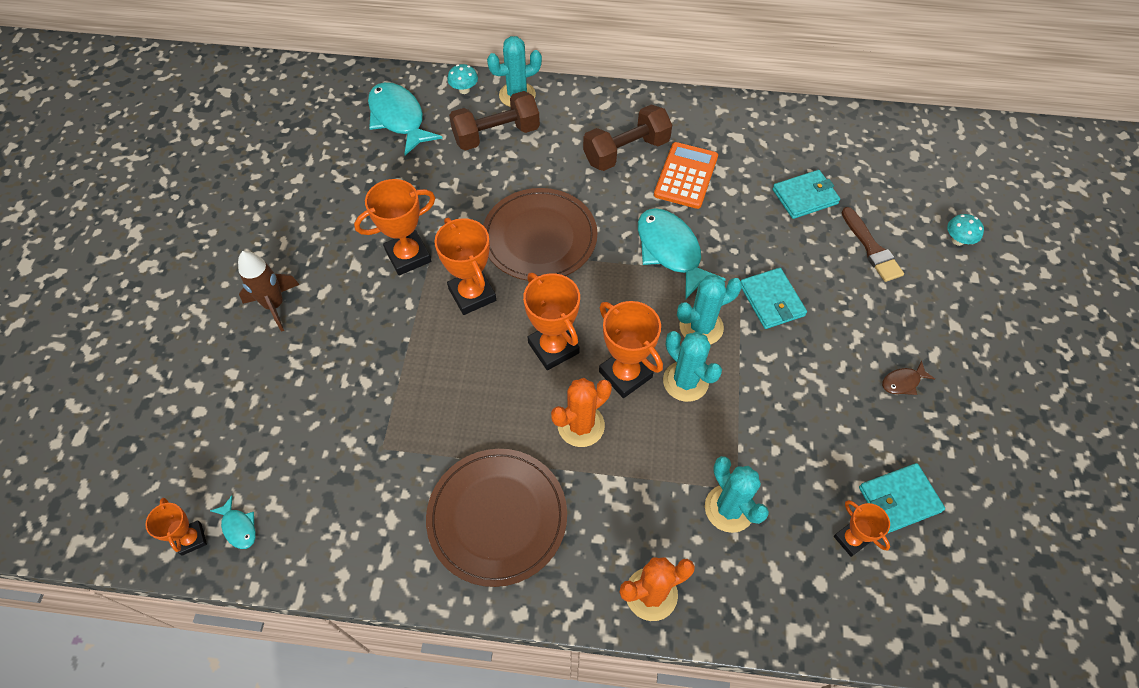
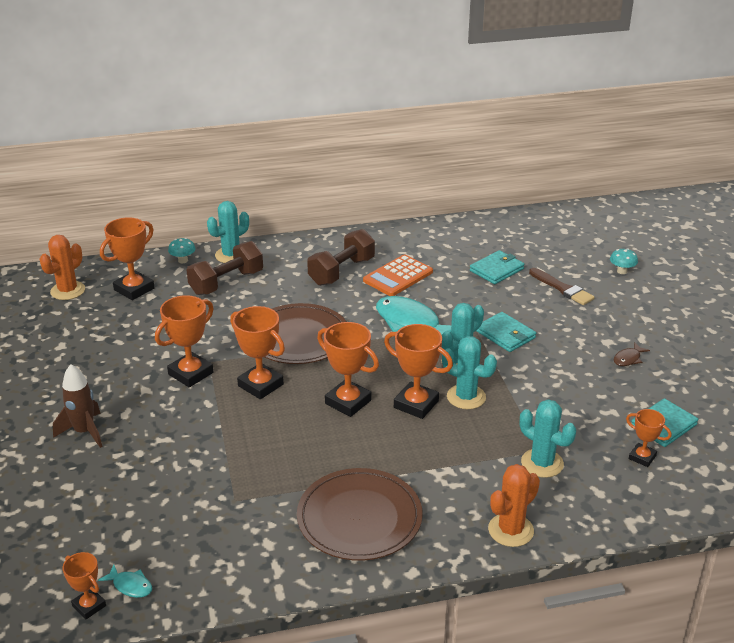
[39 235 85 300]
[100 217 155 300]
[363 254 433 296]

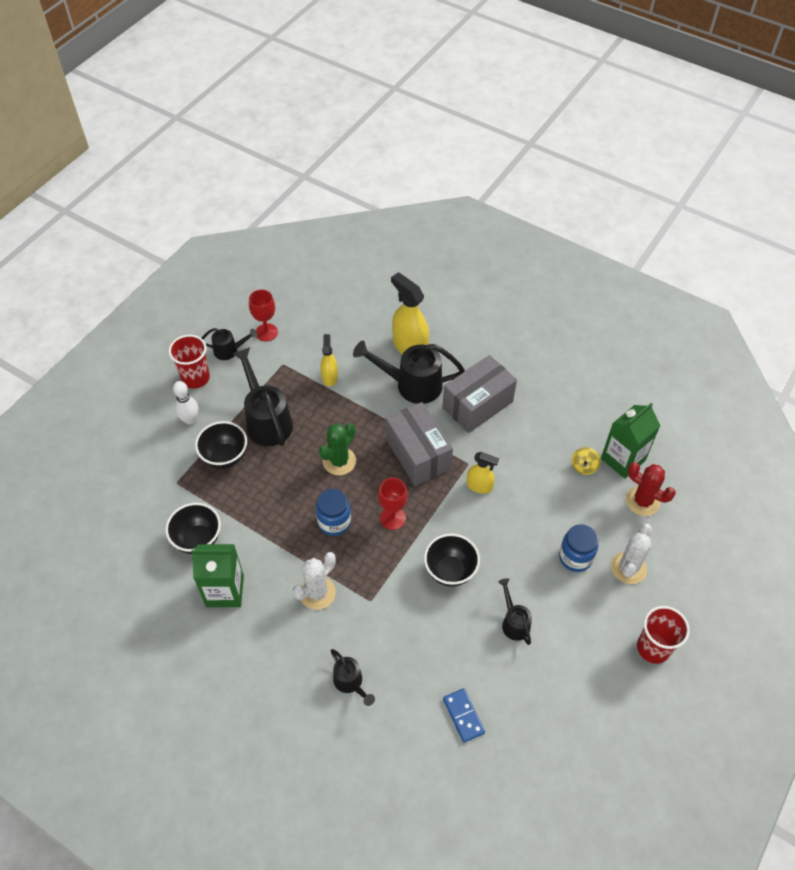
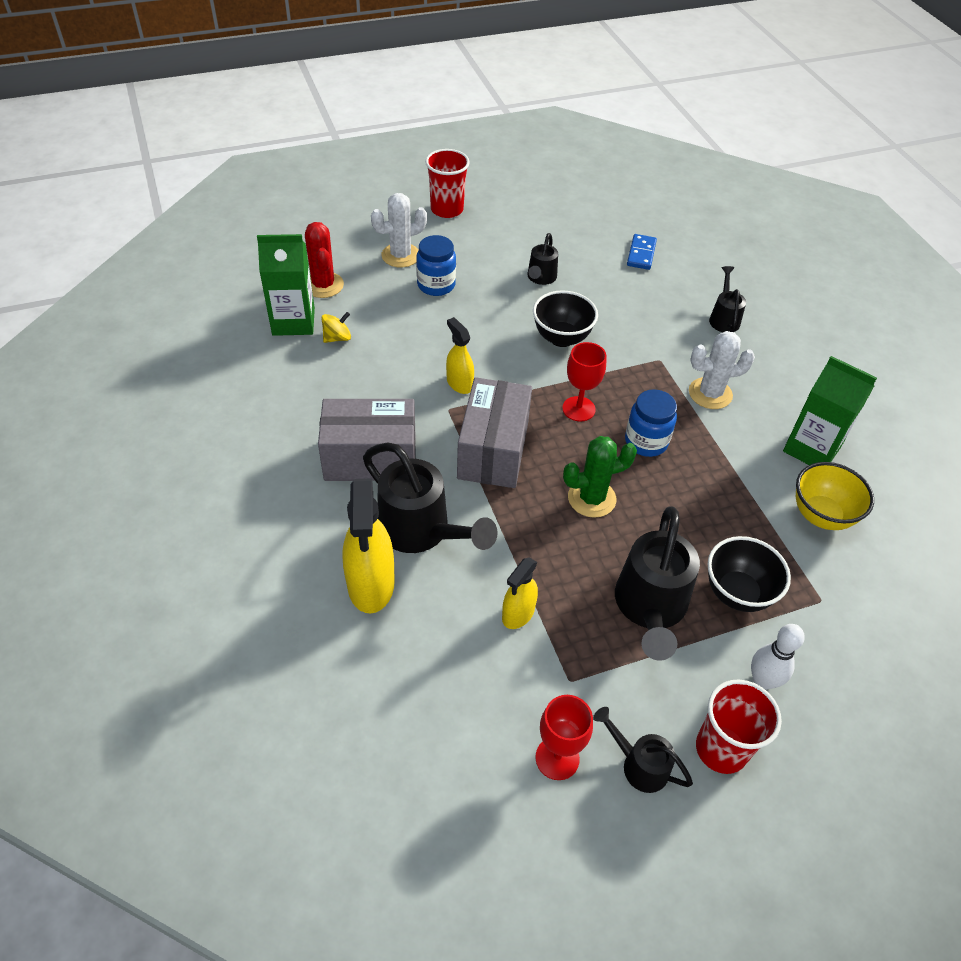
[796 462 874 530]

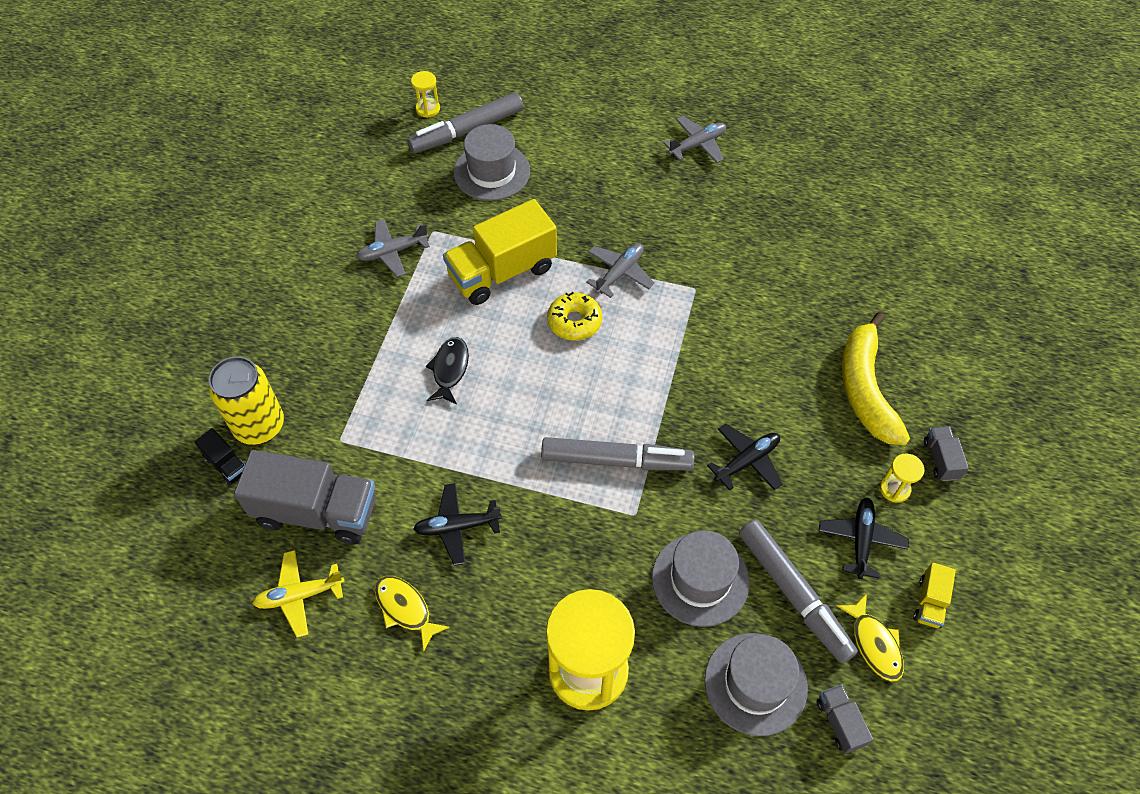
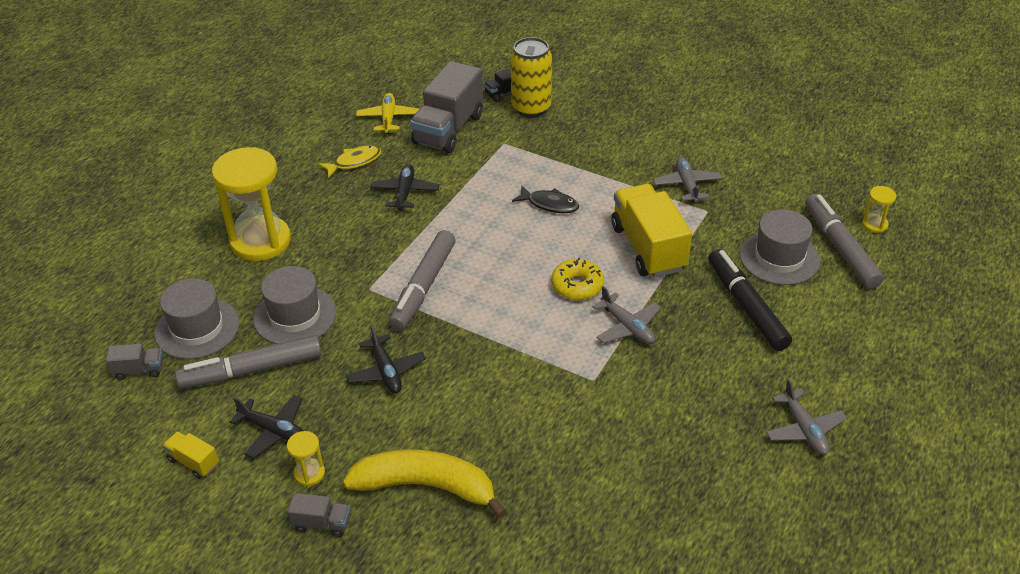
[837 594 904 682] (first image)
[708 249 792 351]

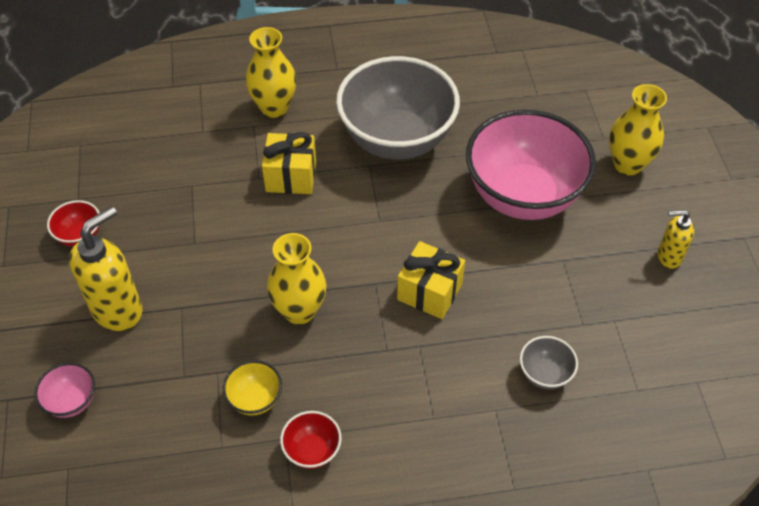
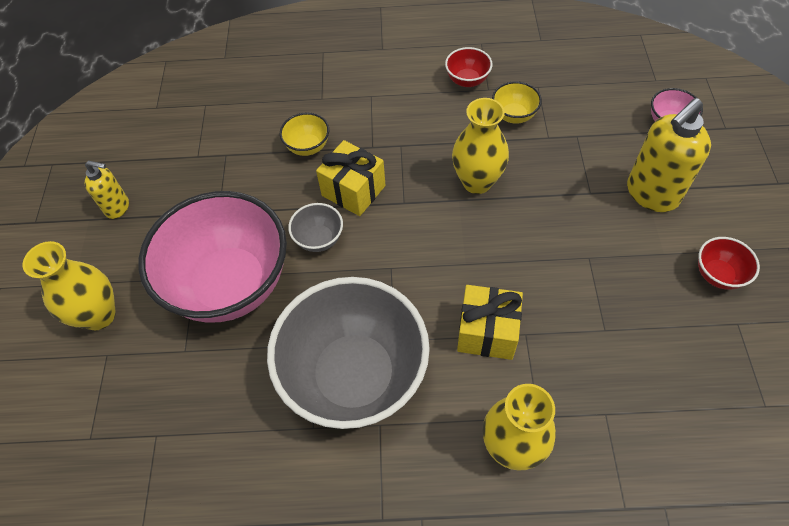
[280 112 329 156]
[288 203 343 252]

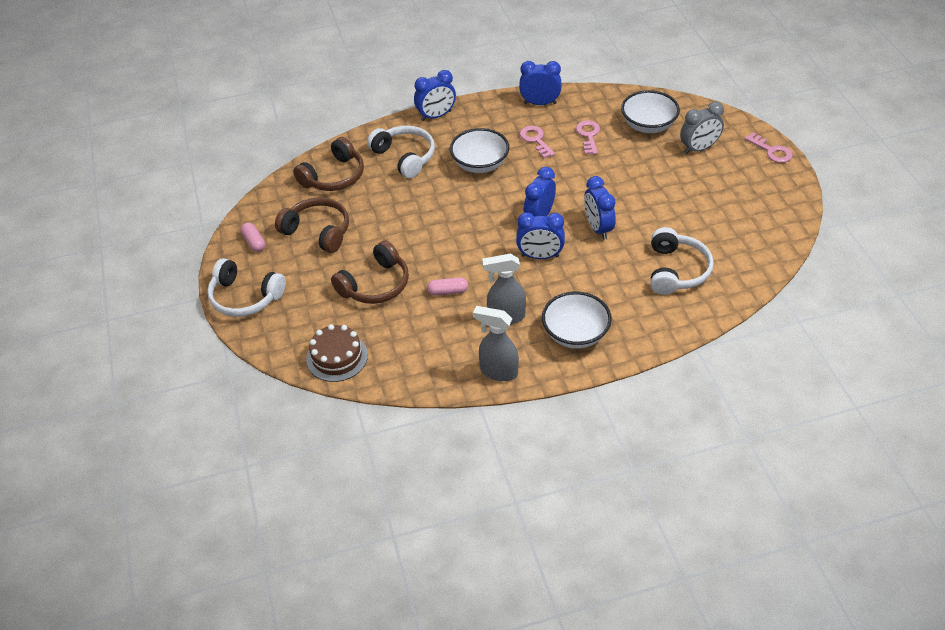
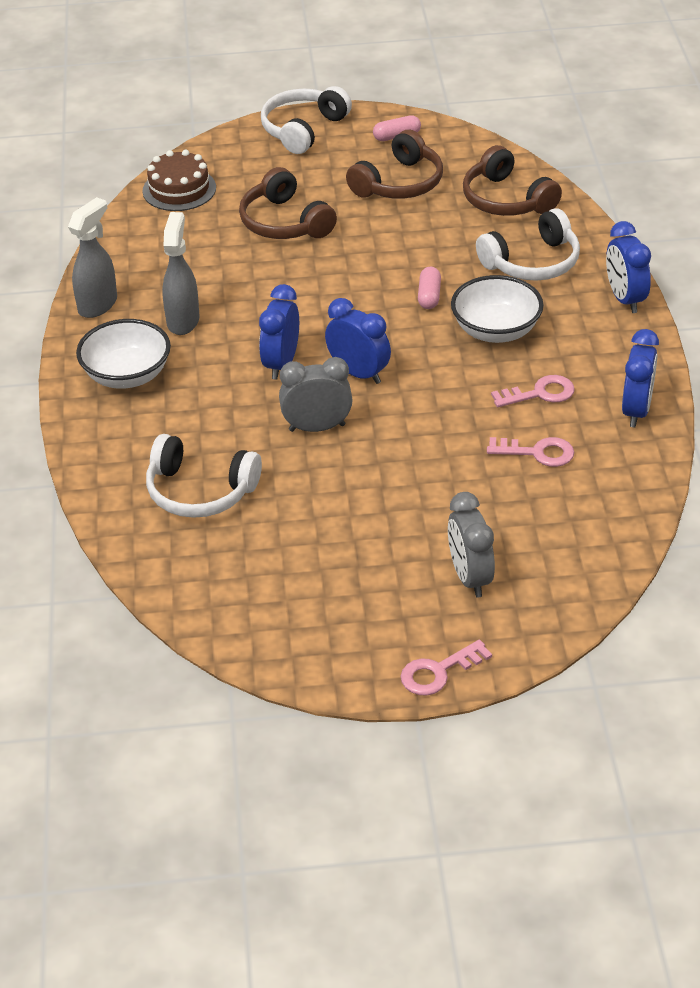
[621 90 680 133] (first image)
[418 267 441 309]
[279 357 353 432]

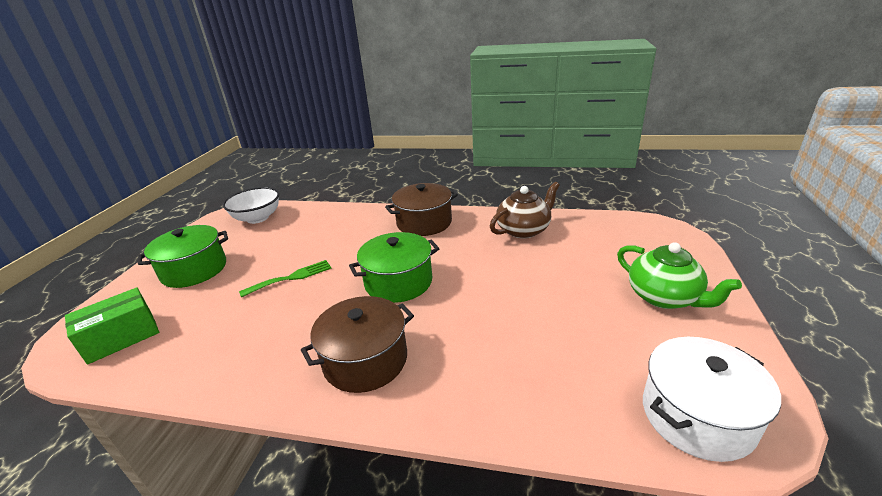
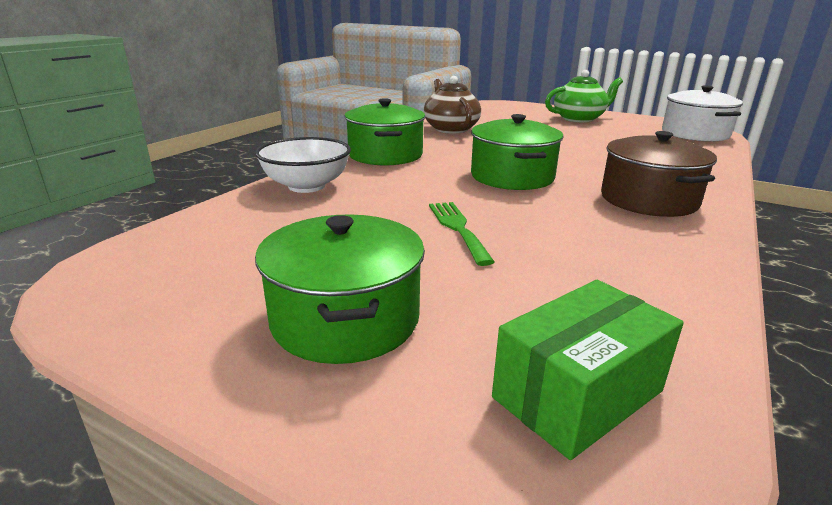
[255 137 351 193]
[344 98 425 165]
[492 280 684 460]

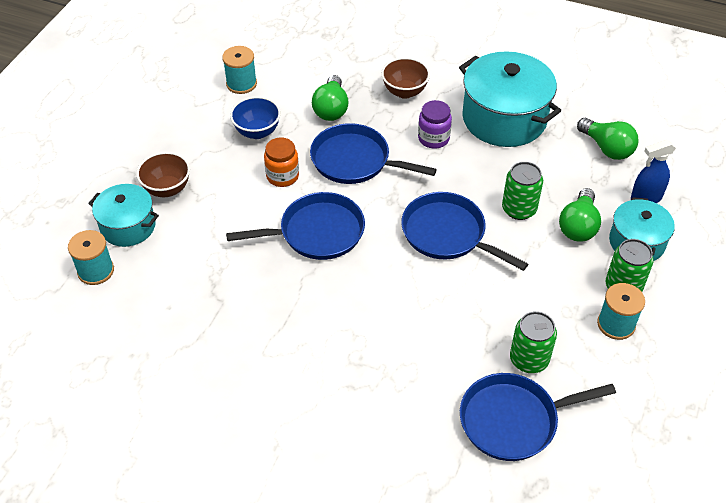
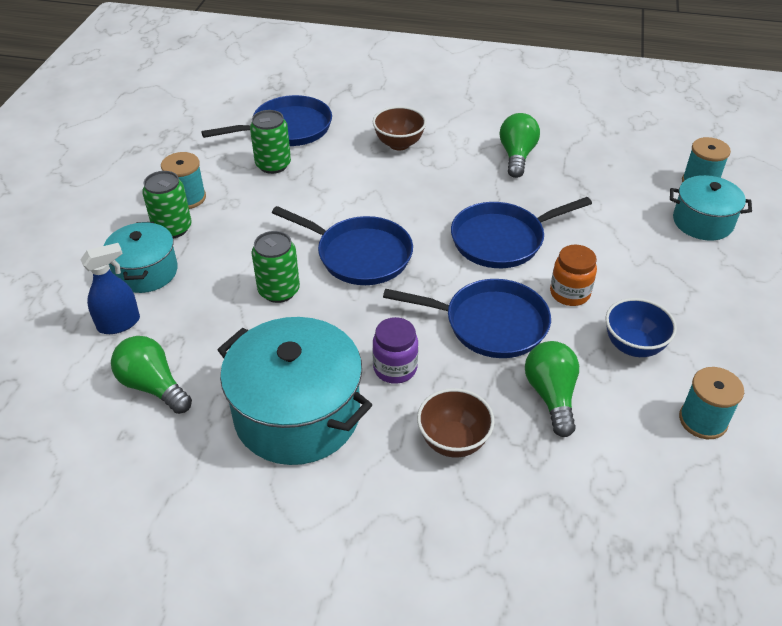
[373 106 426 150]
[500 113 540 178]

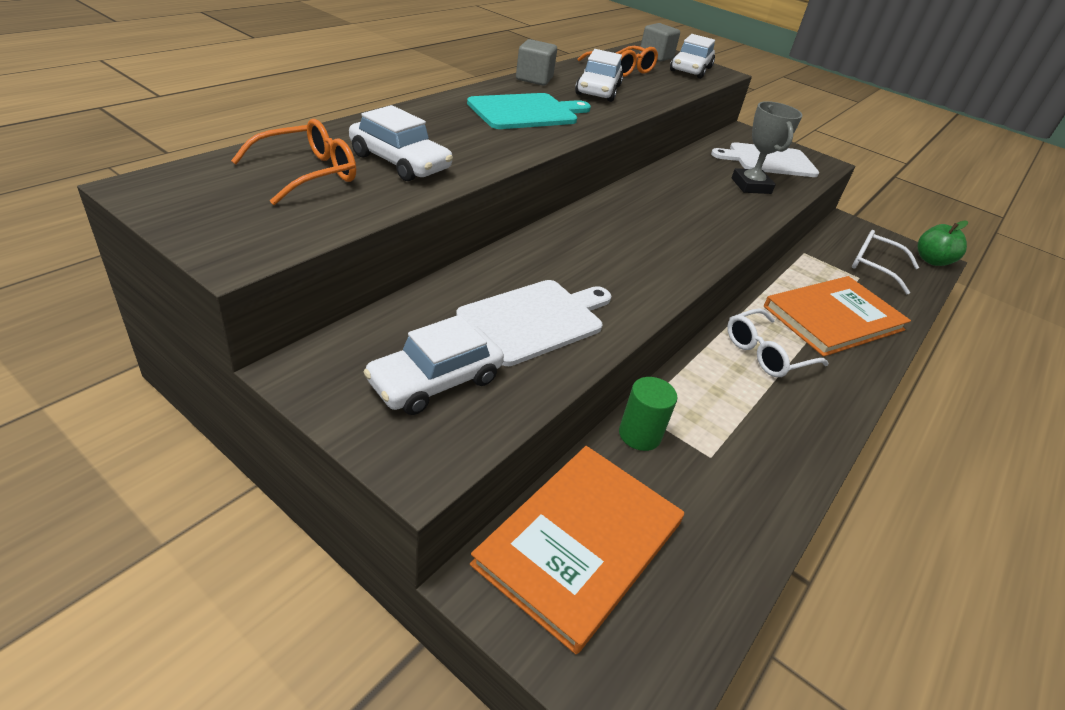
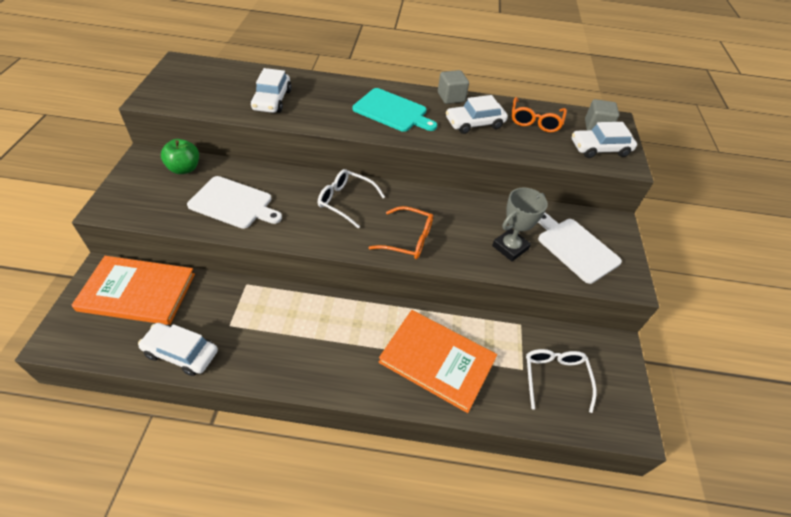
[619 377 677 451] (first image)
[368 206 433 259]
[138 323 218 376]
[318 169 385 228]
[161 139 199 174]

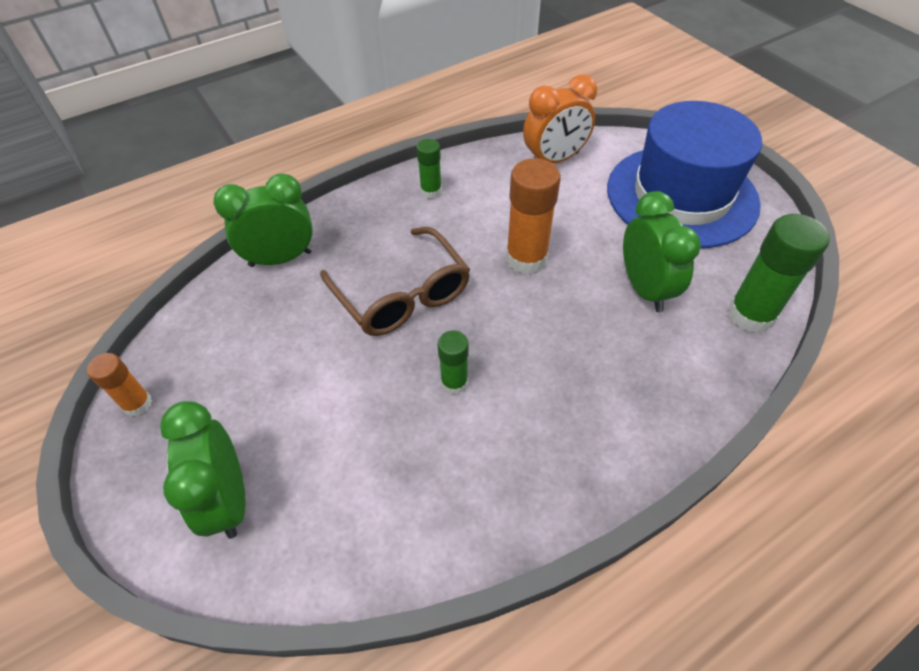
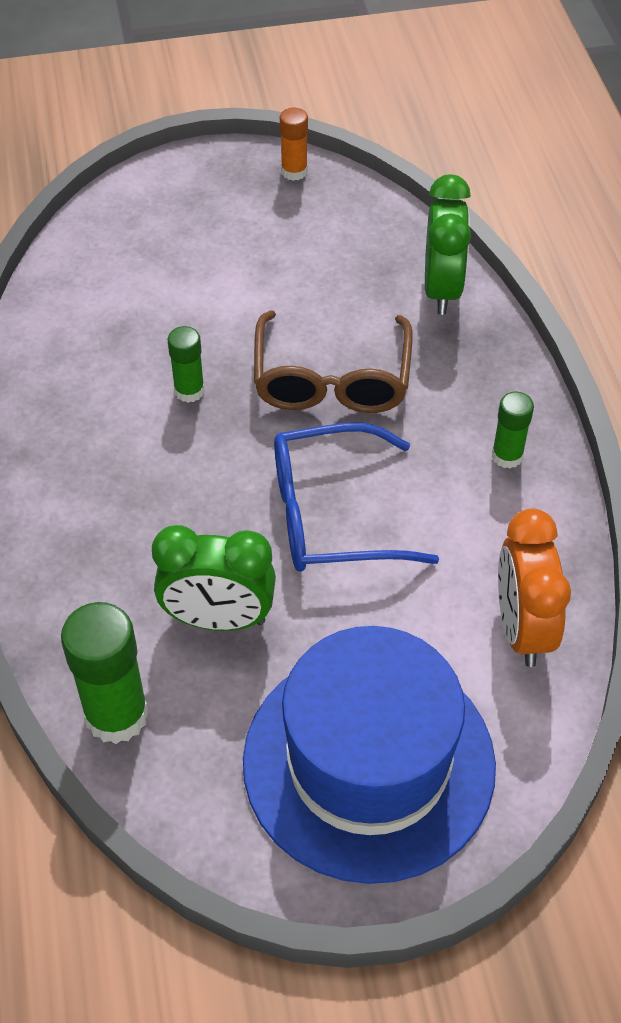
[160 401 246 539] (first image)
[274 423 439 572]
[254 310 412 413]

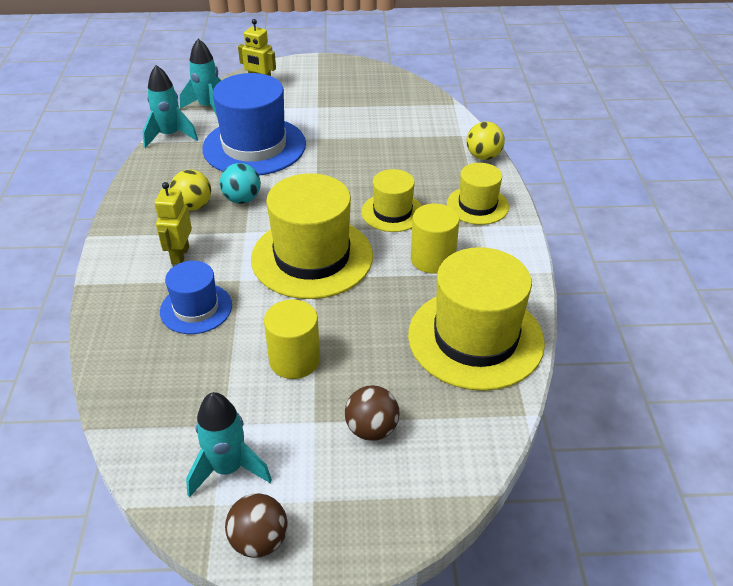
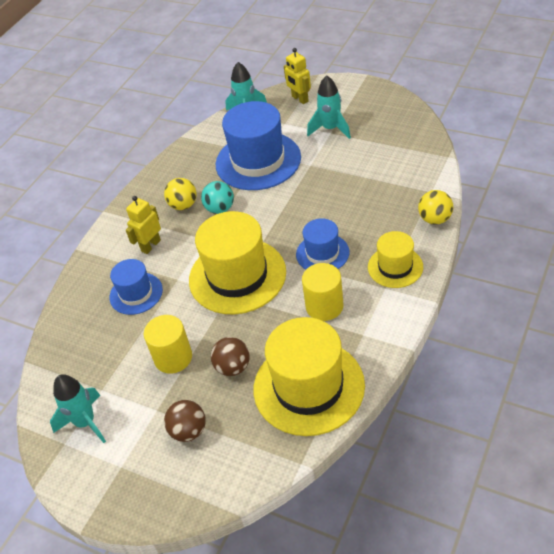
[307 75 351 139]
[211 337 250 376]
[296 218 349 270]

